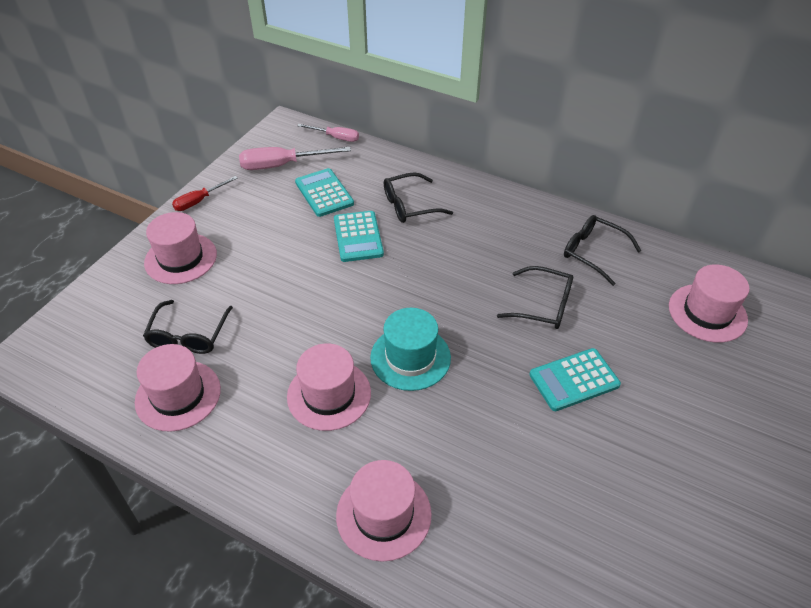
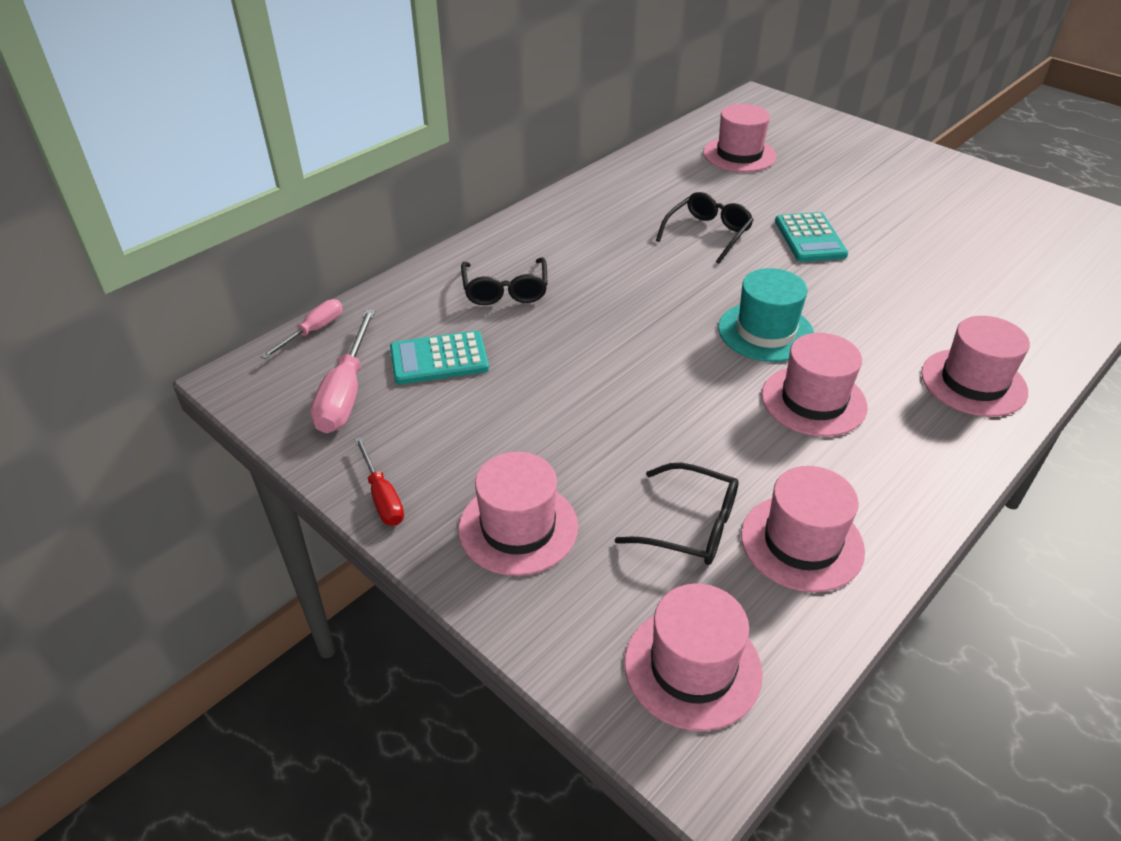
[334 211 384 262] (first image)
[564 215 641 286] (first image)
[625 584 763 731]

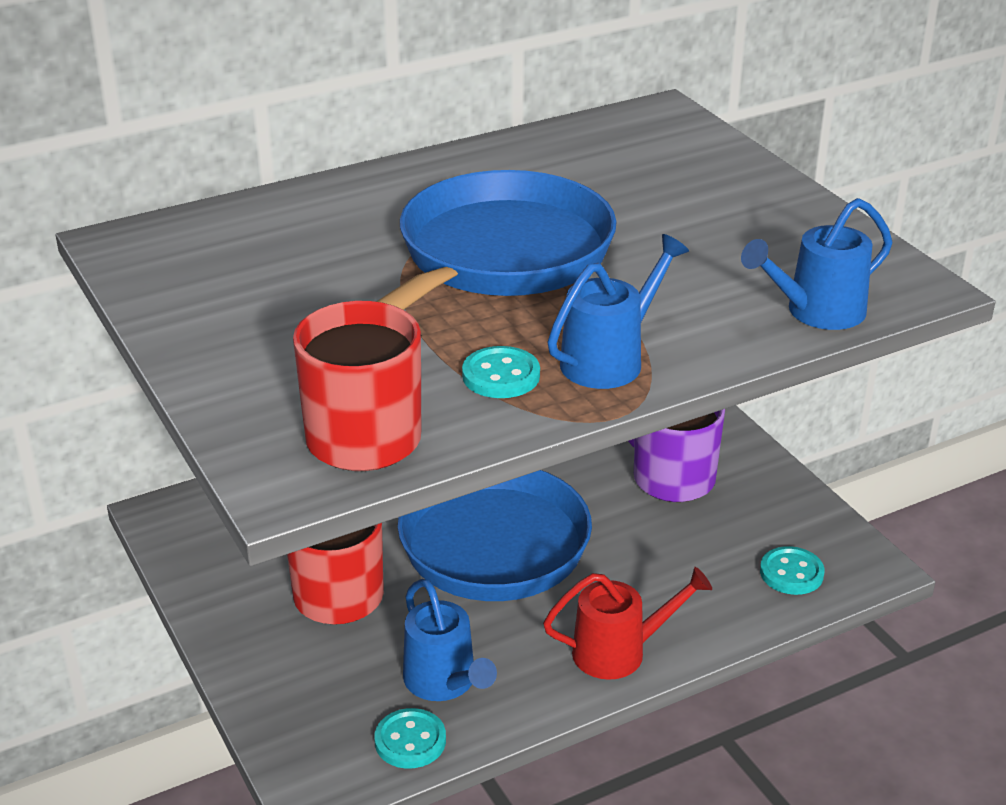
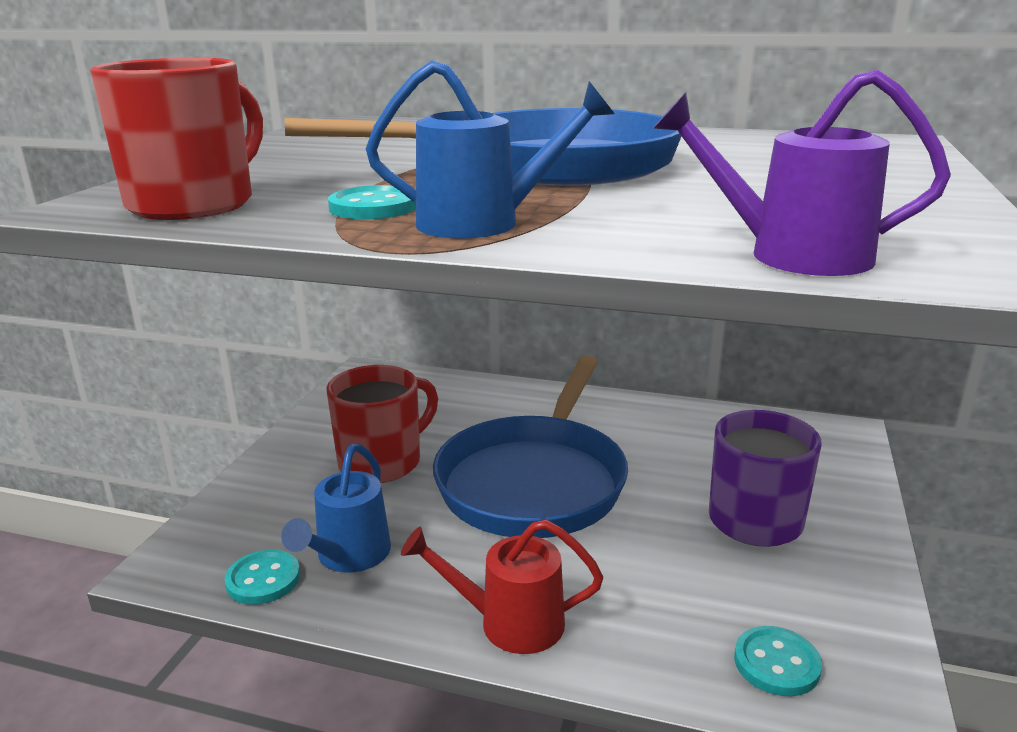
[653 69 951 276]
[401 520 603 654]

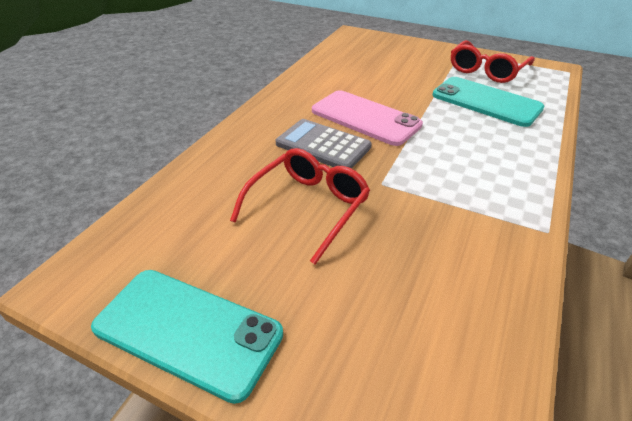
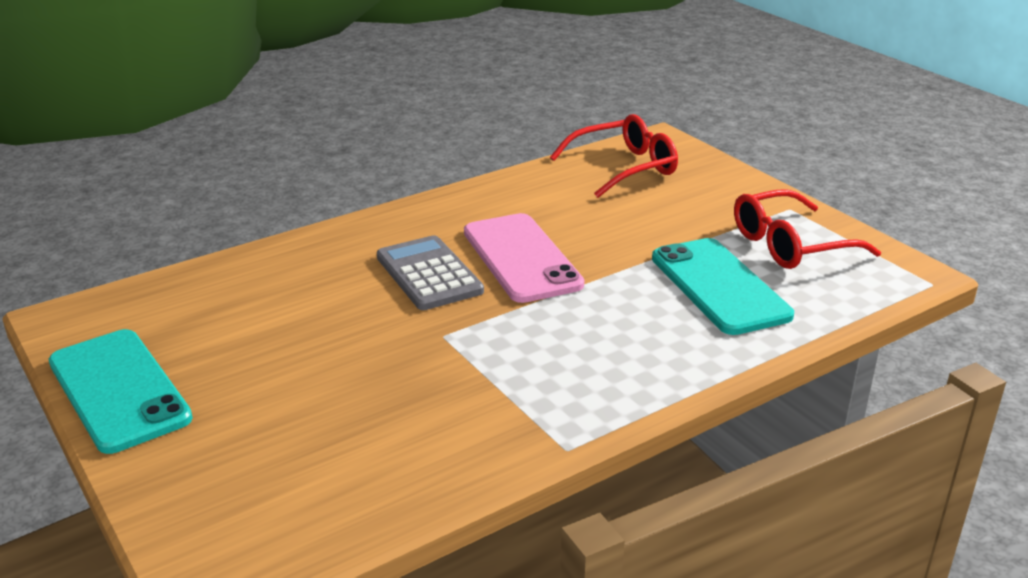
[550 114 678 198]

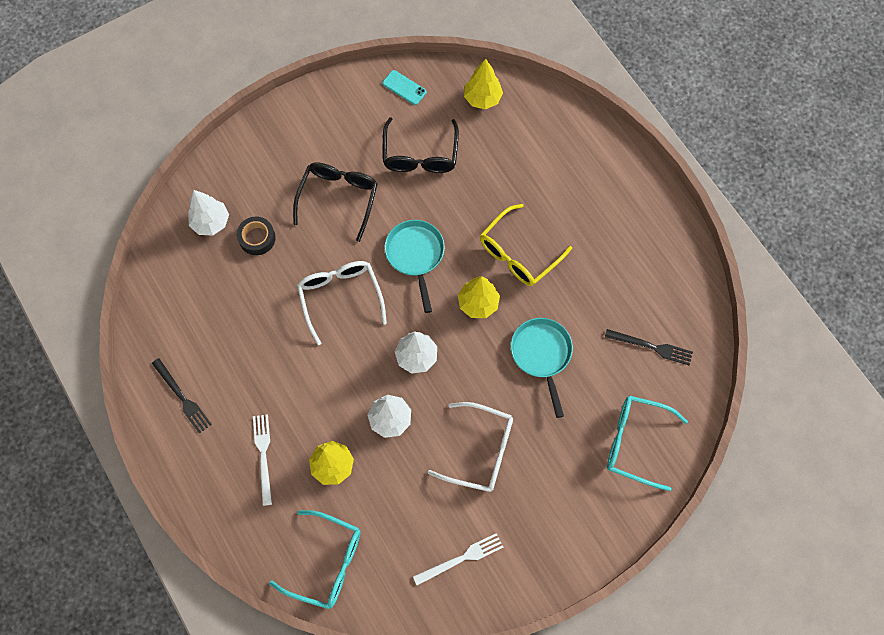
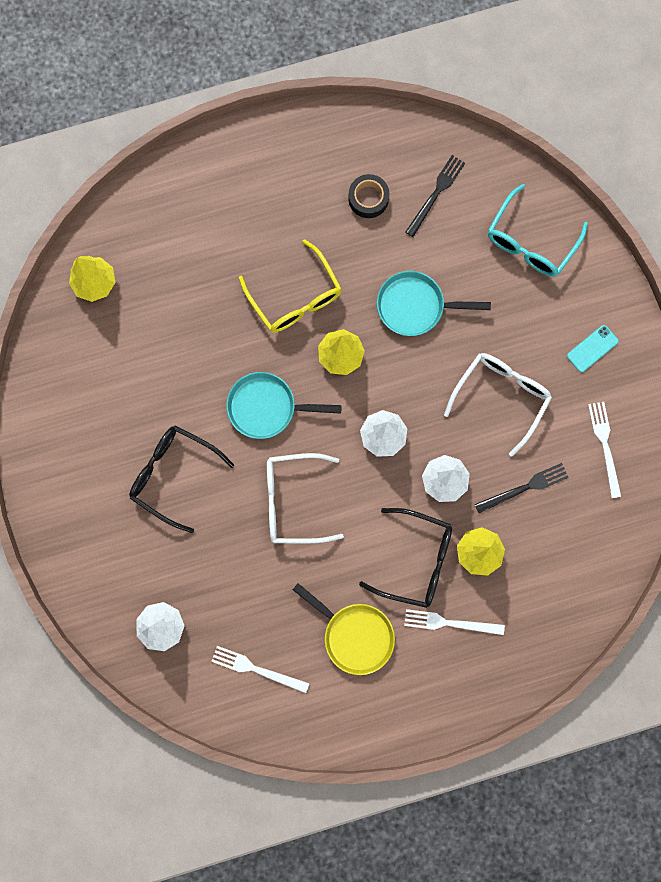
[269 510 361 609] (first image)
[211 646 310 693]
[293 583 395 675]
[475 463 569 513]
[348 174 389 218]
[567 325 619 372]
[359 508 452 608]

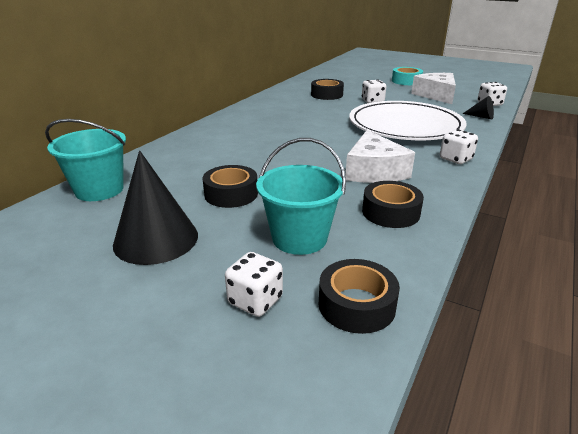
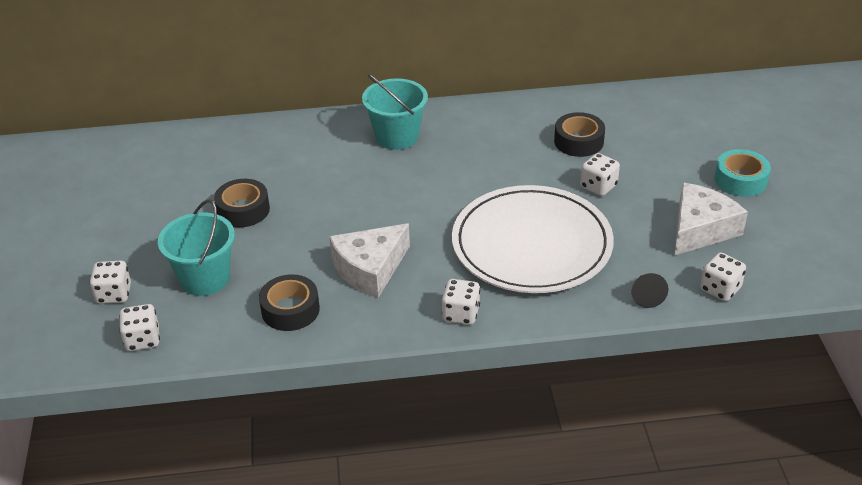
[113 151 198 265] (first image)
[362 74 428 150]
[119 304 160 351]

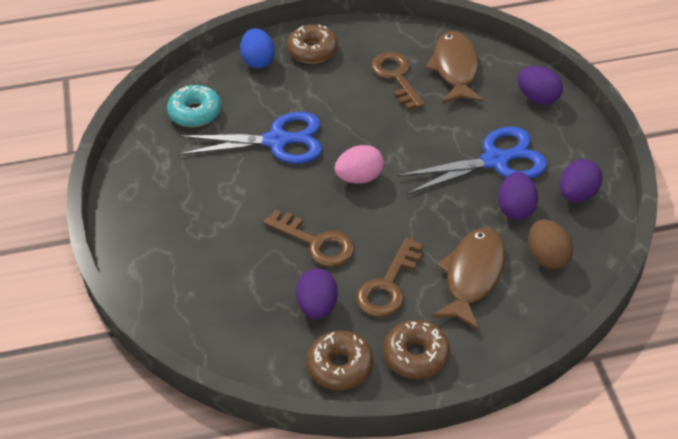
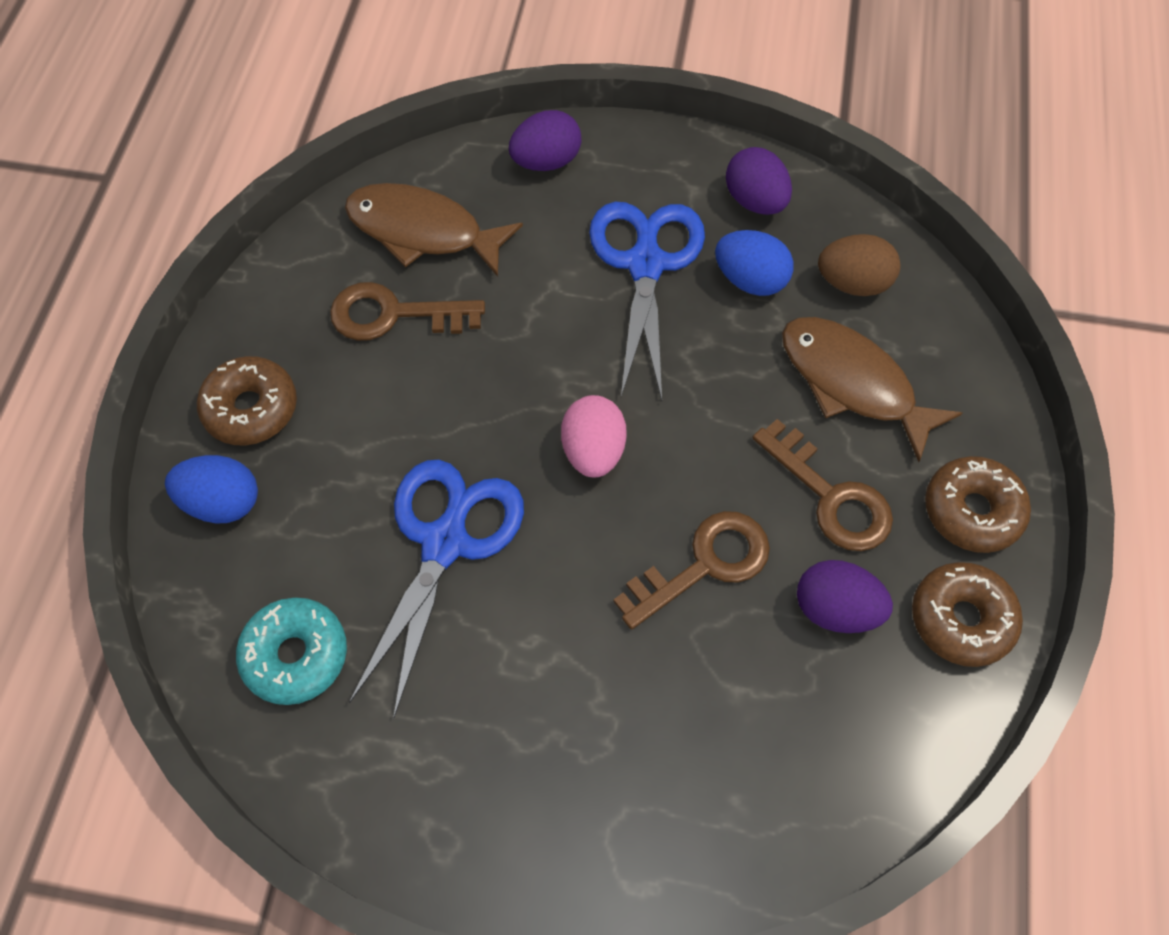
[715 230 793 296]

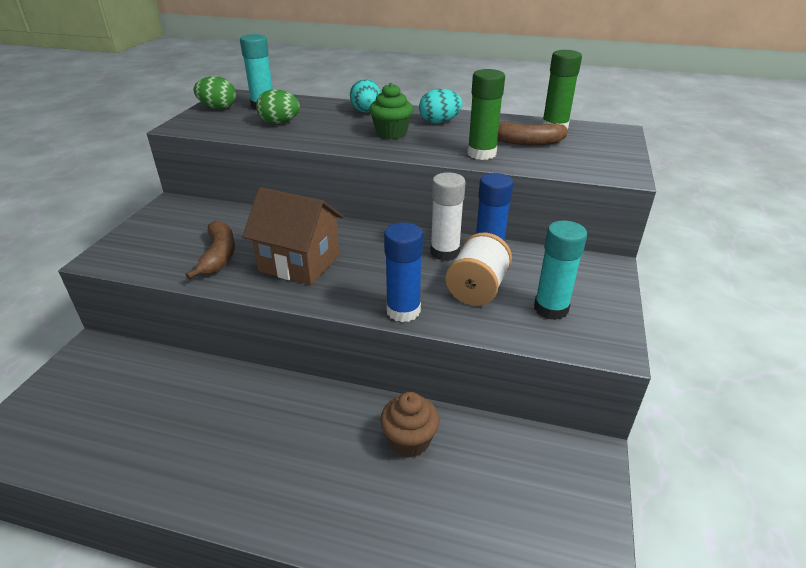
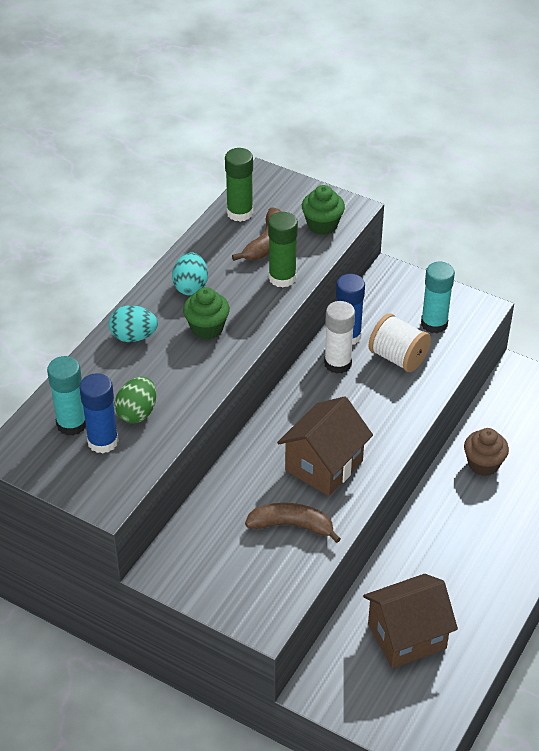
[194 76 236 109] (first image)
[302 185 345 235]
[363 574 458 669]
[79 373 119 454]

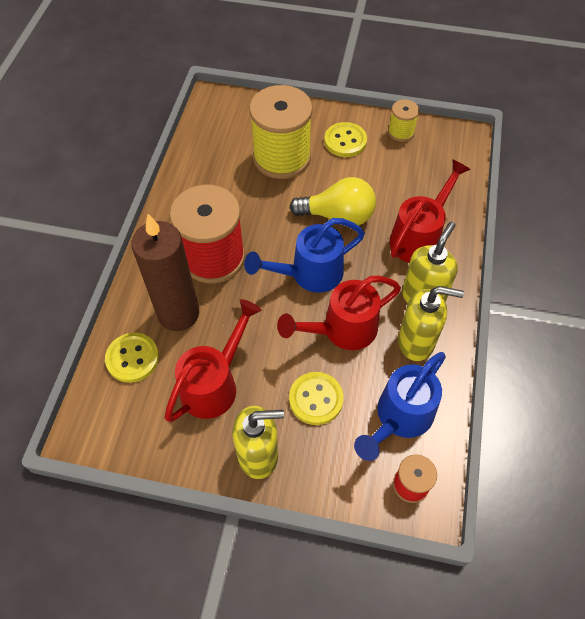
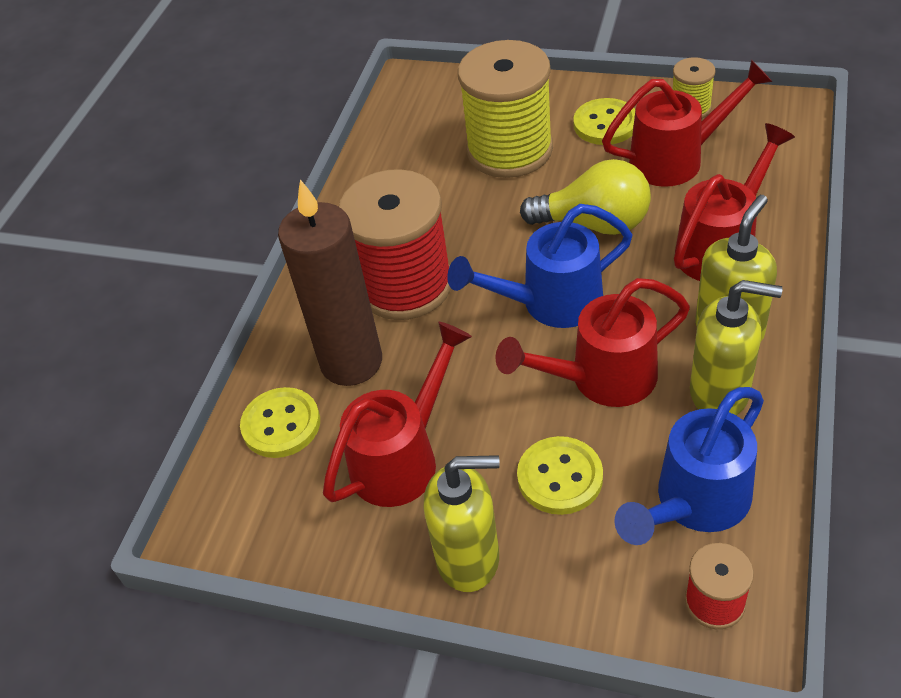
[602 60 772 187]

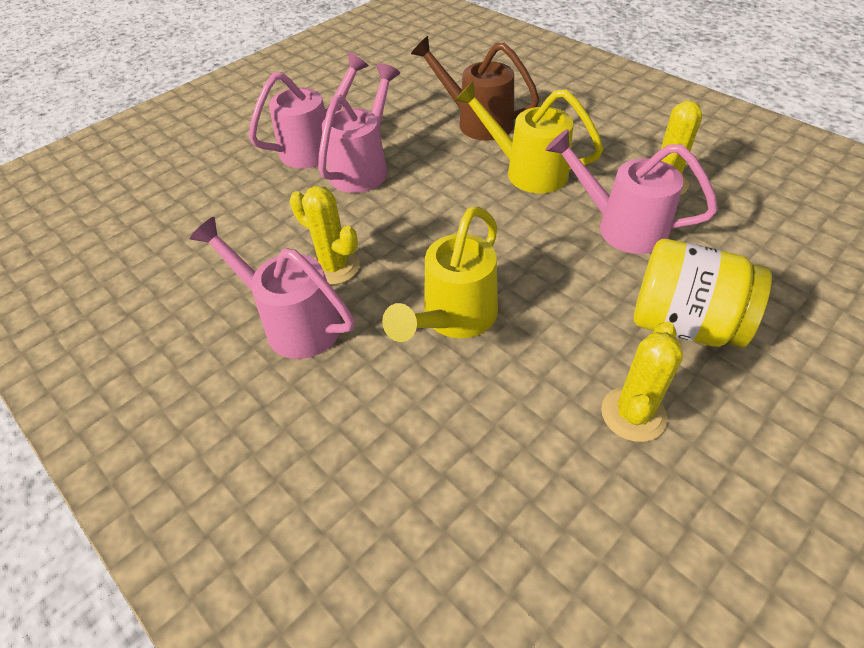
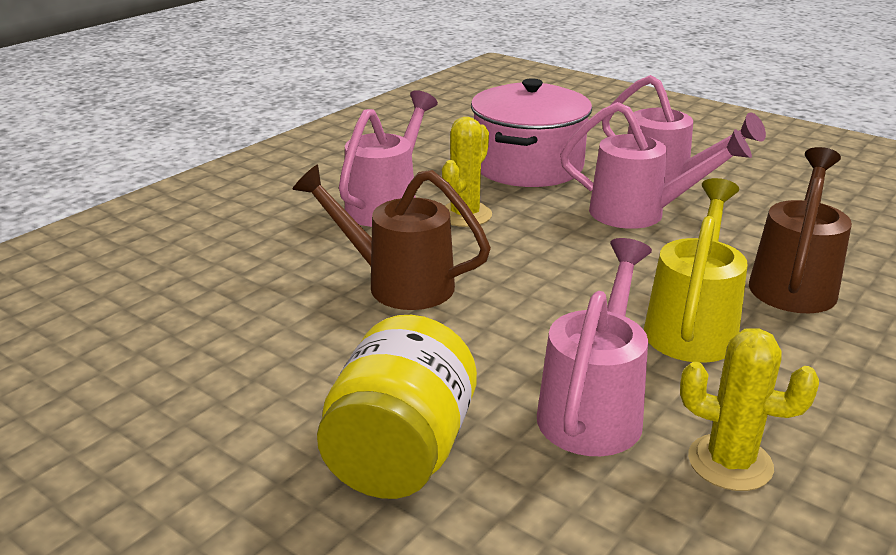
[601 322 683 442] (first image)
[471 78 592 187]
[292 164 491 310]

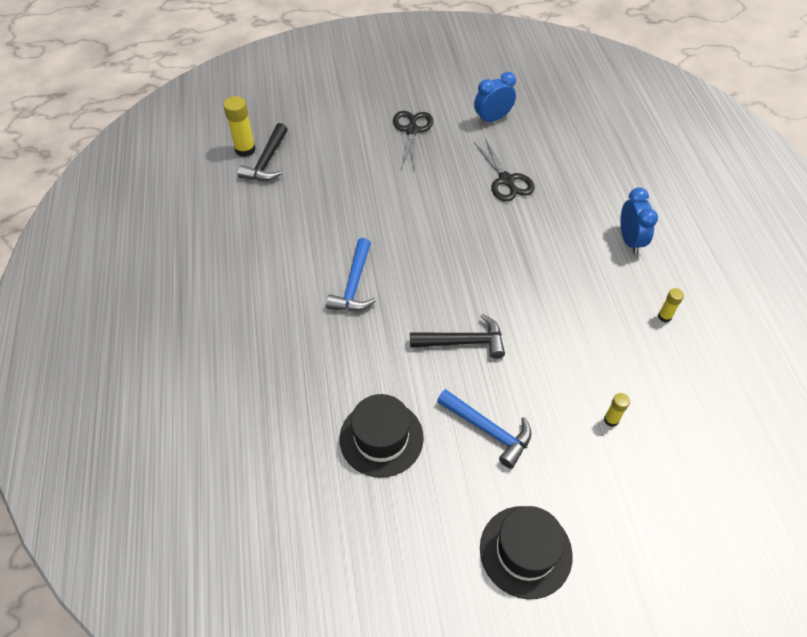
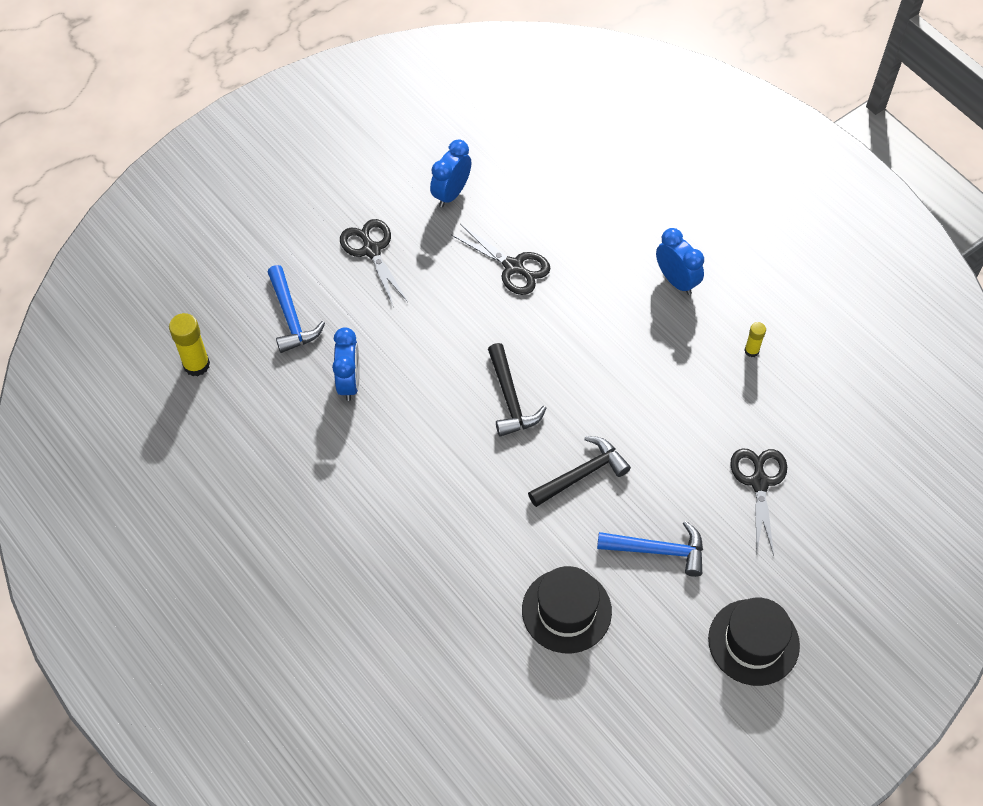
[332 327 360 401]
[488 343 546 437]
[268 265 325 353]
[730 448 787 556]

